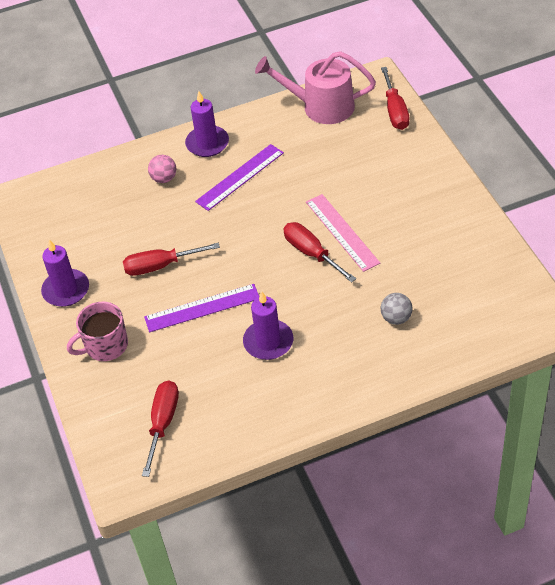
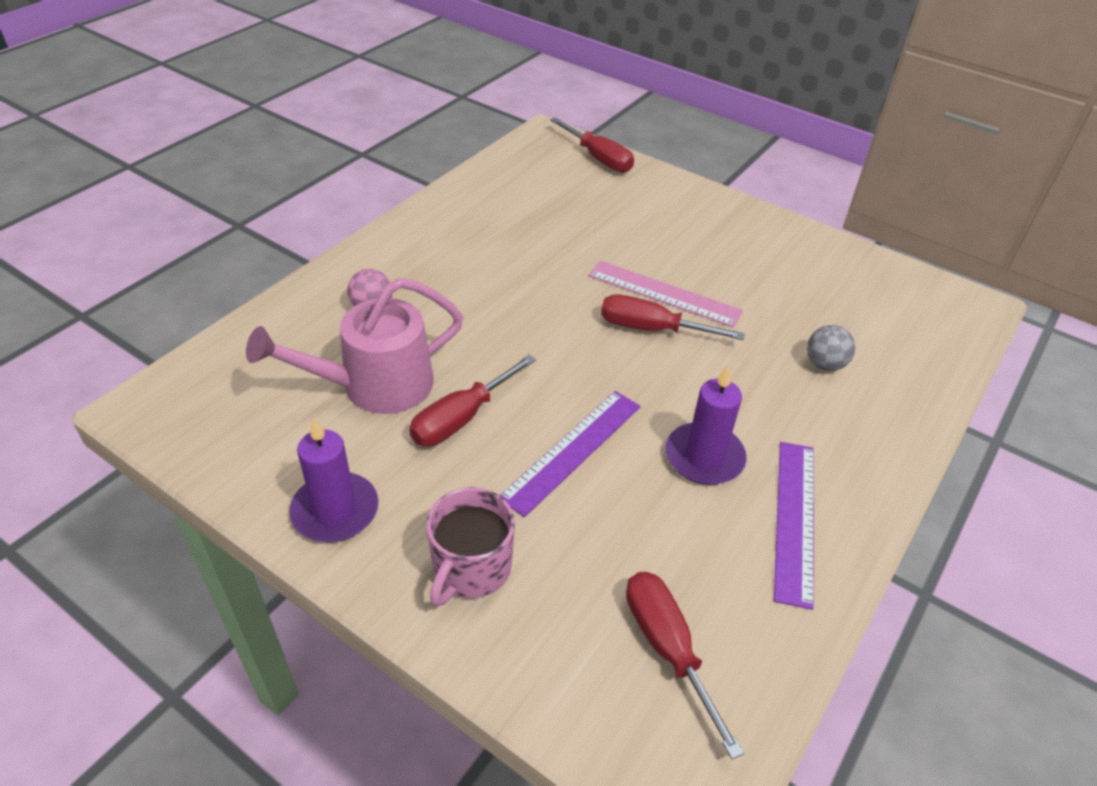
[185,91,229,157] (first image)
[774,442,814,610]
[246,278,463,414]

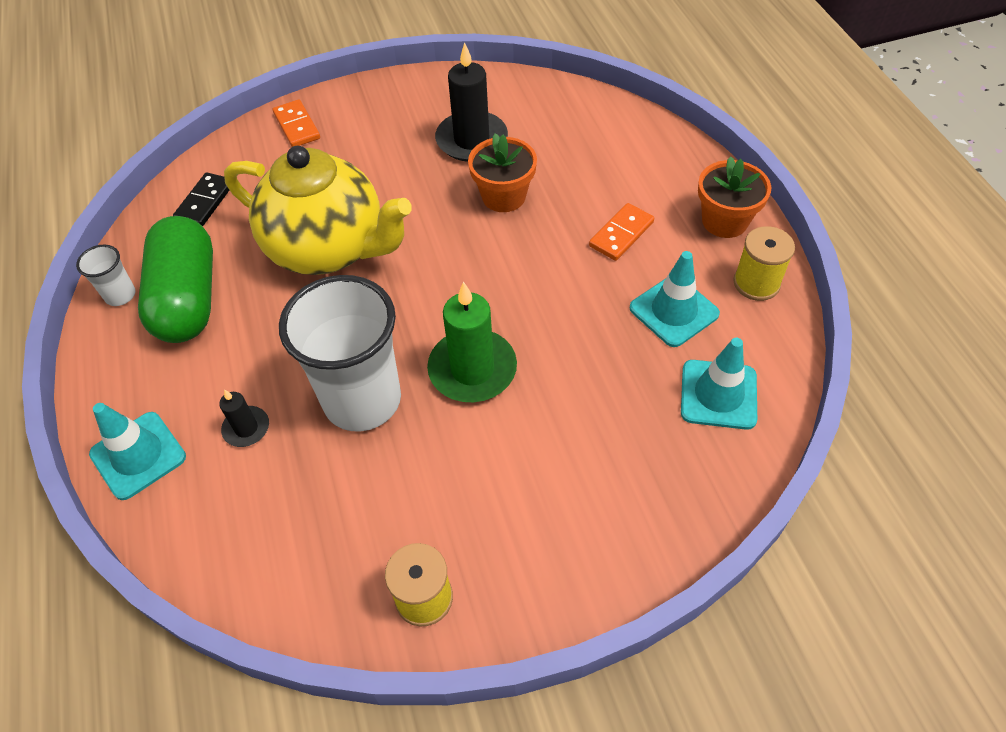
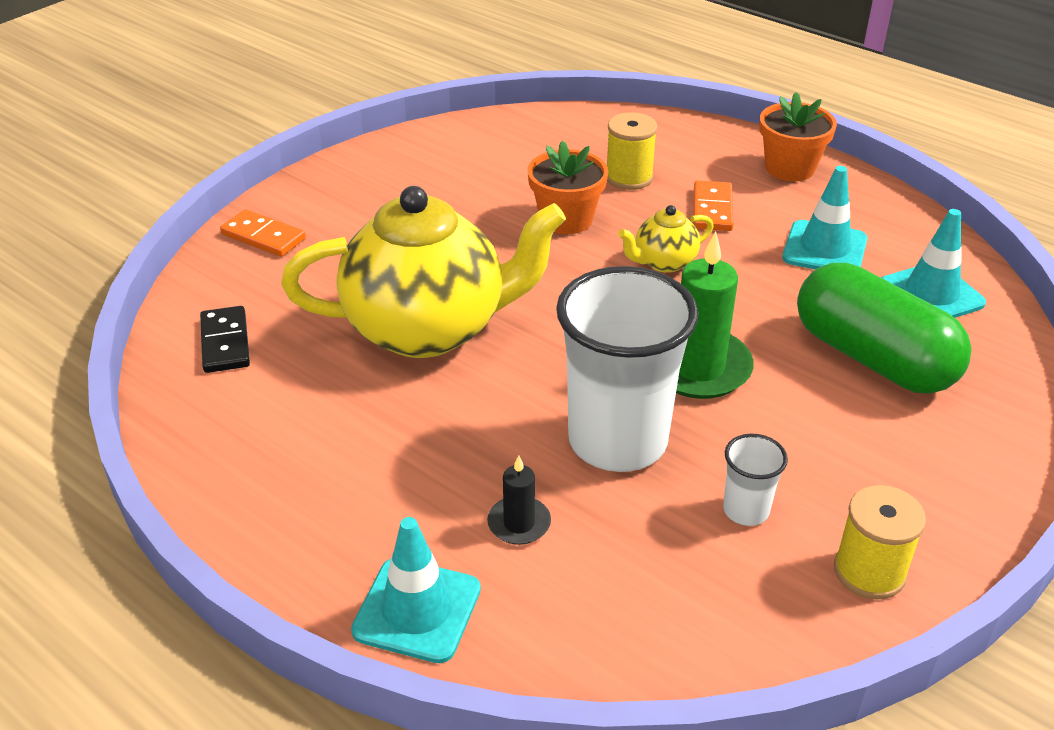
[723,434,788,526]
[797,263,971,393]
[435,42,508,162] (first image)
[607,112,657,190]
[618,205,714,273]

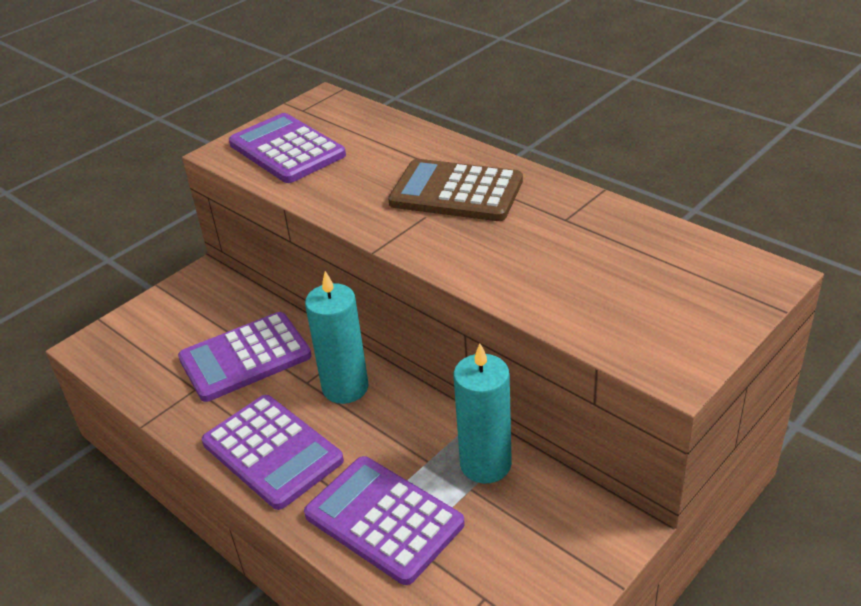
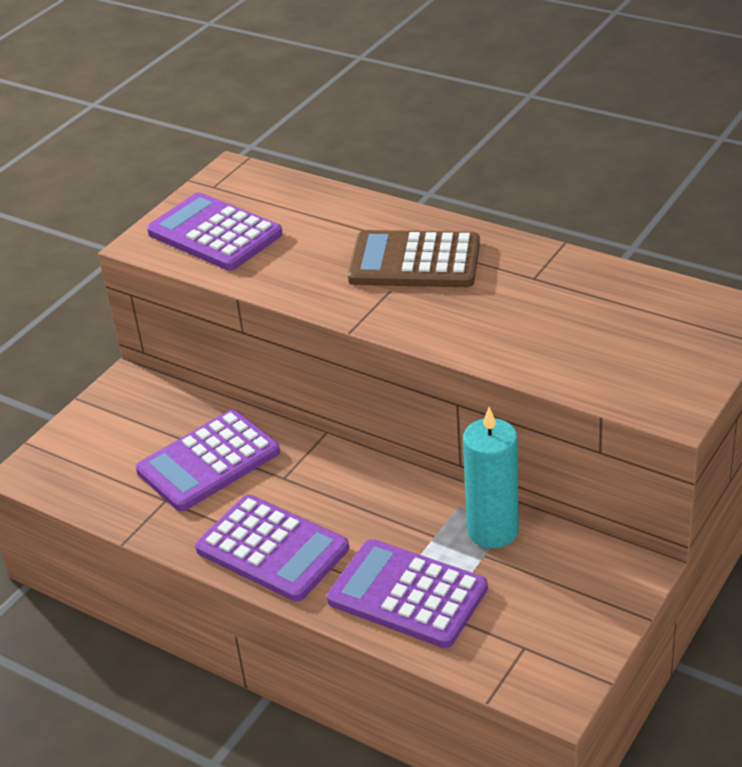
[305,271,369,404] (first image)

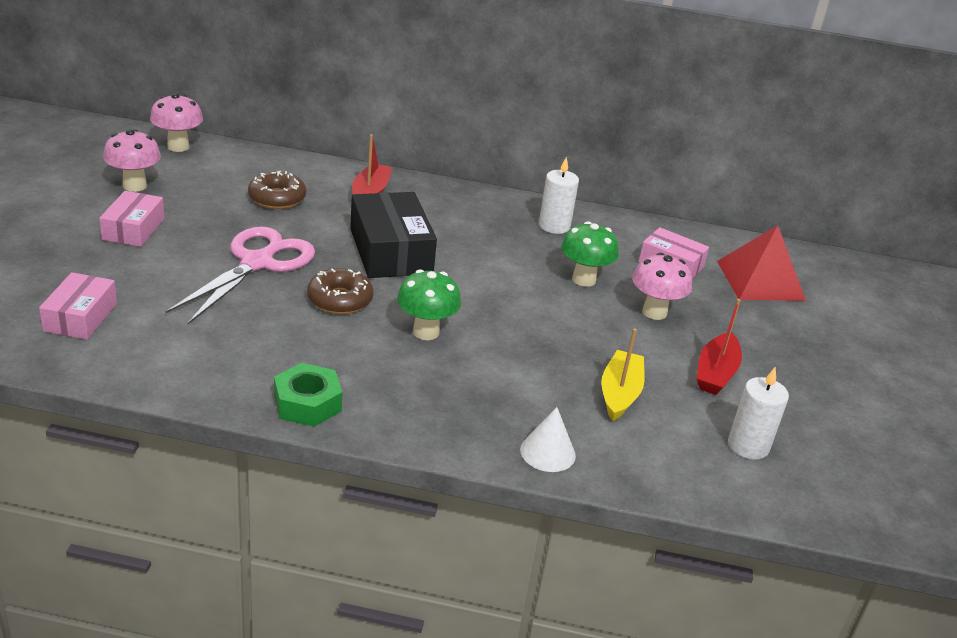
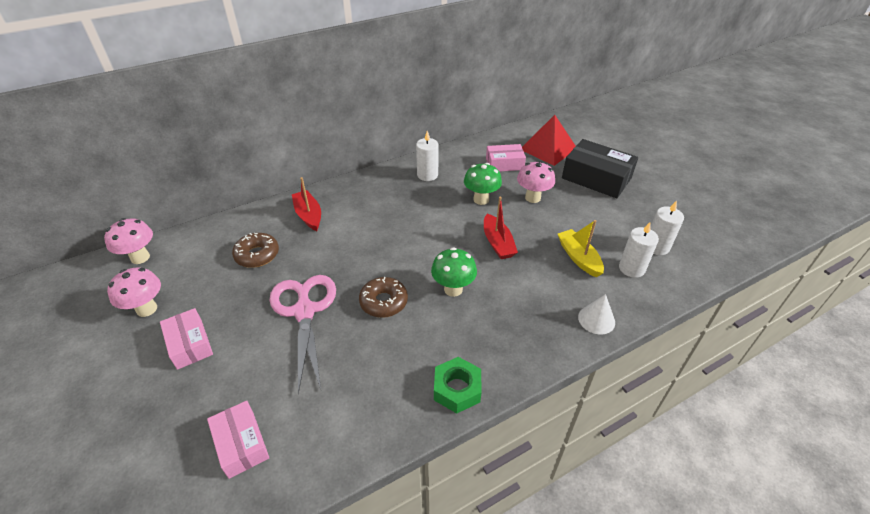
[562,139,638,198]
[484,197,518,259]
[619,222,659,278]

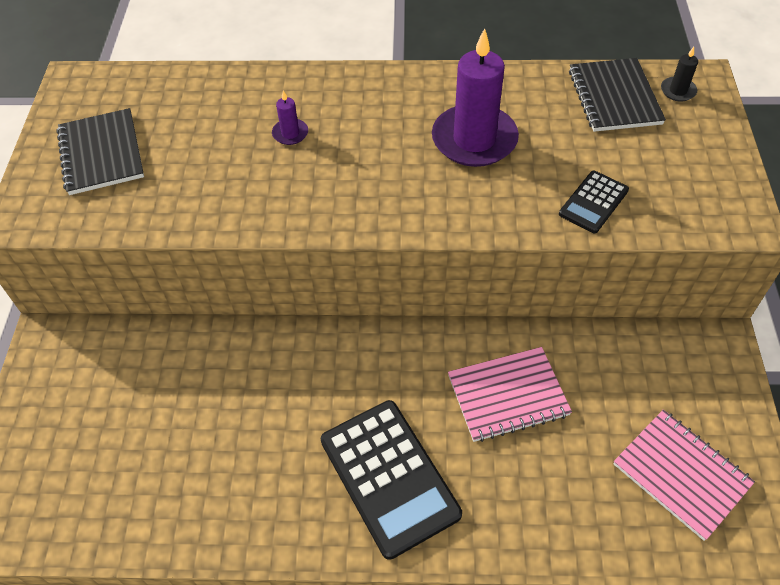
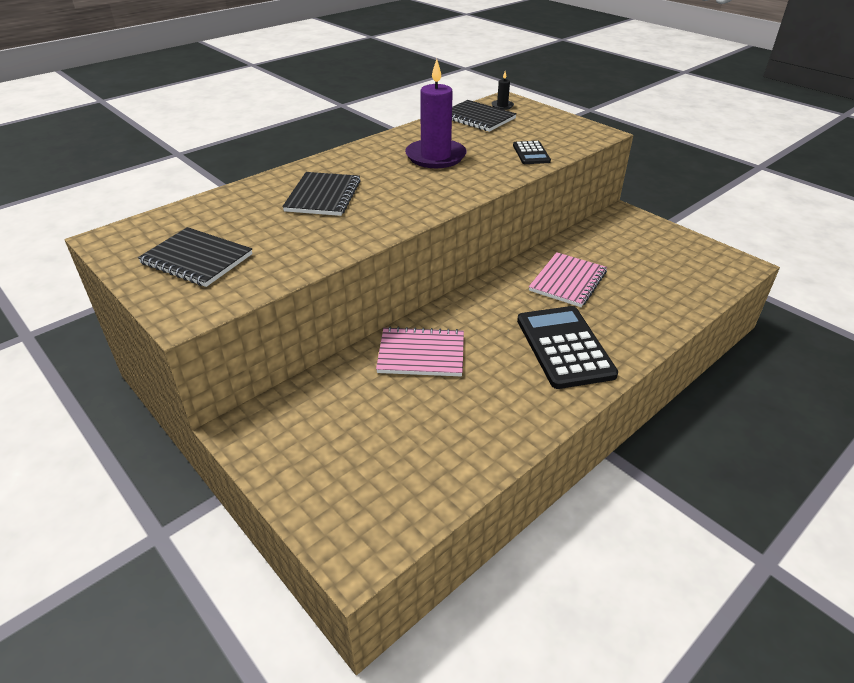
[282,172,361,216]
[517,306,618,389]
[376,326,464,376]

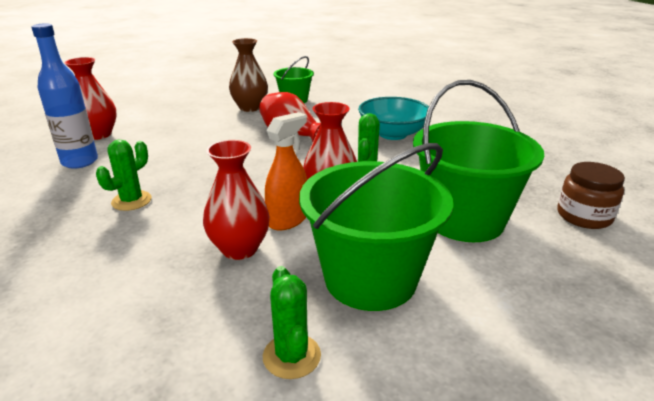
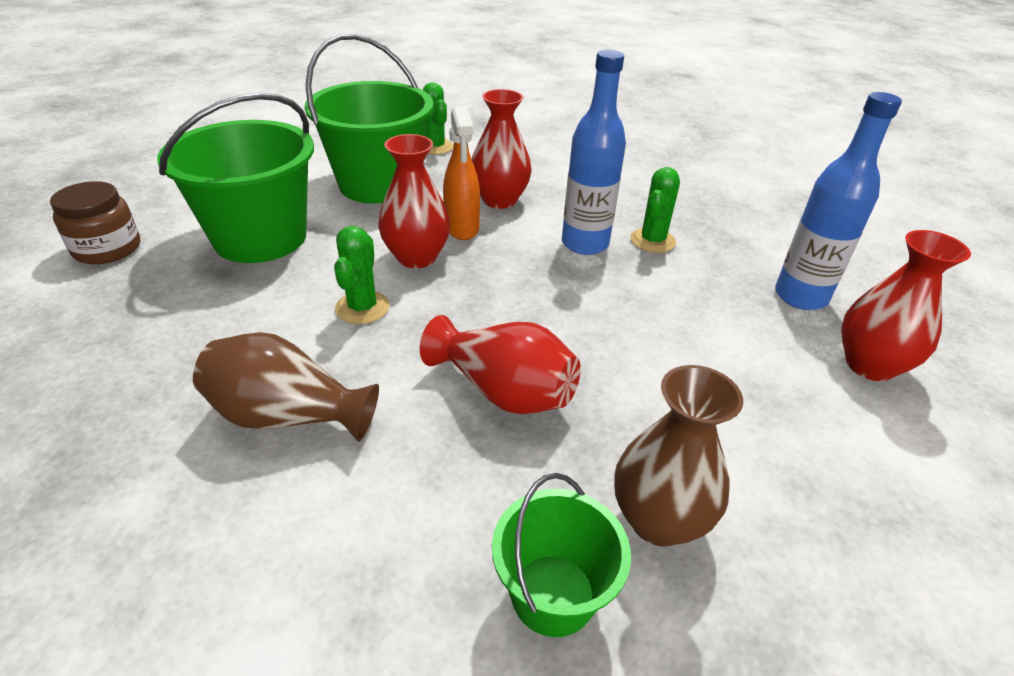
[443,106,480,240]
[193,332,379,442]
[562,50,626,255]

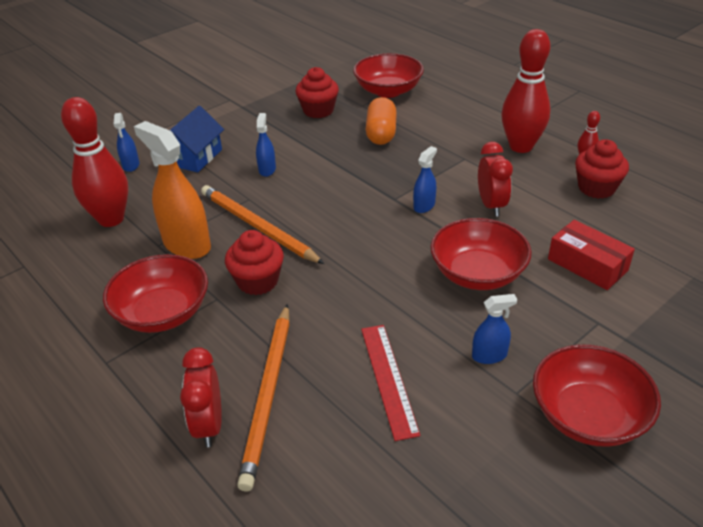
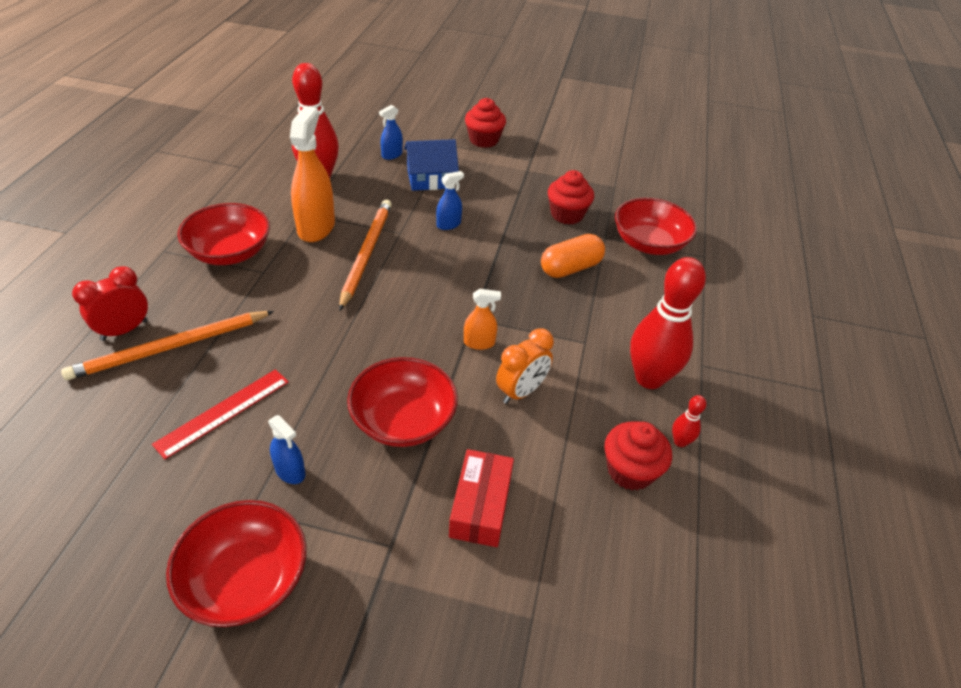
[465,98,506,148]
[464,289,501,350]
[496,328,554,404]

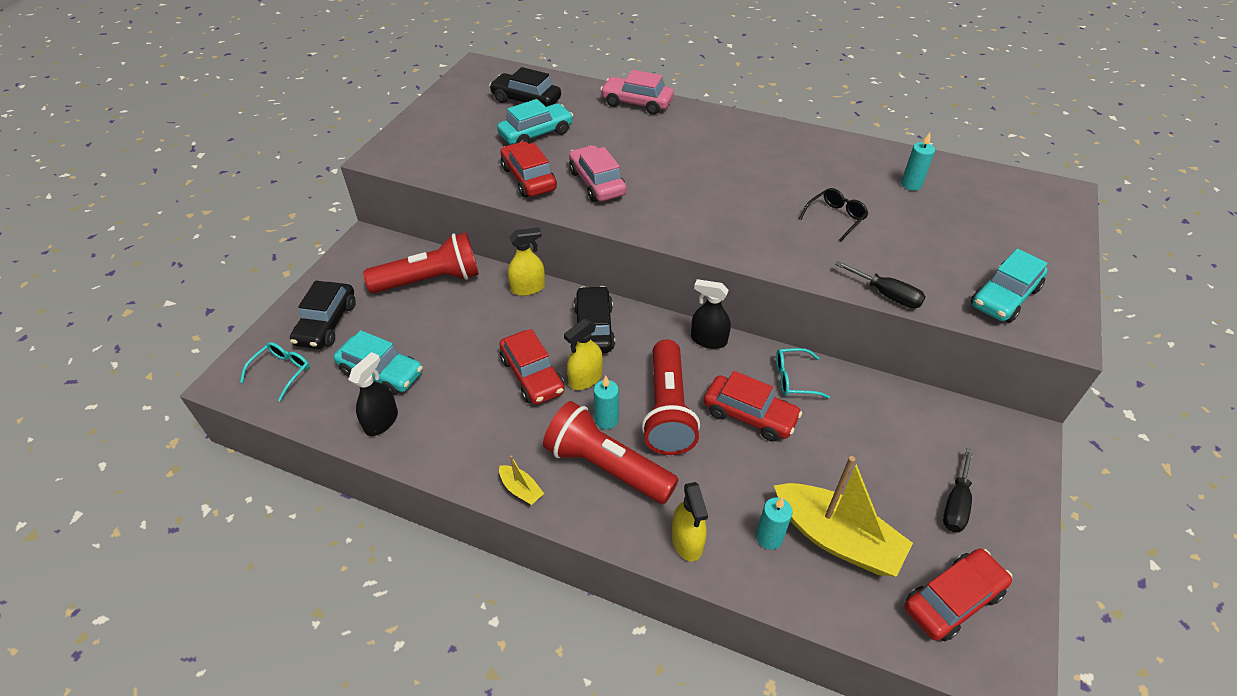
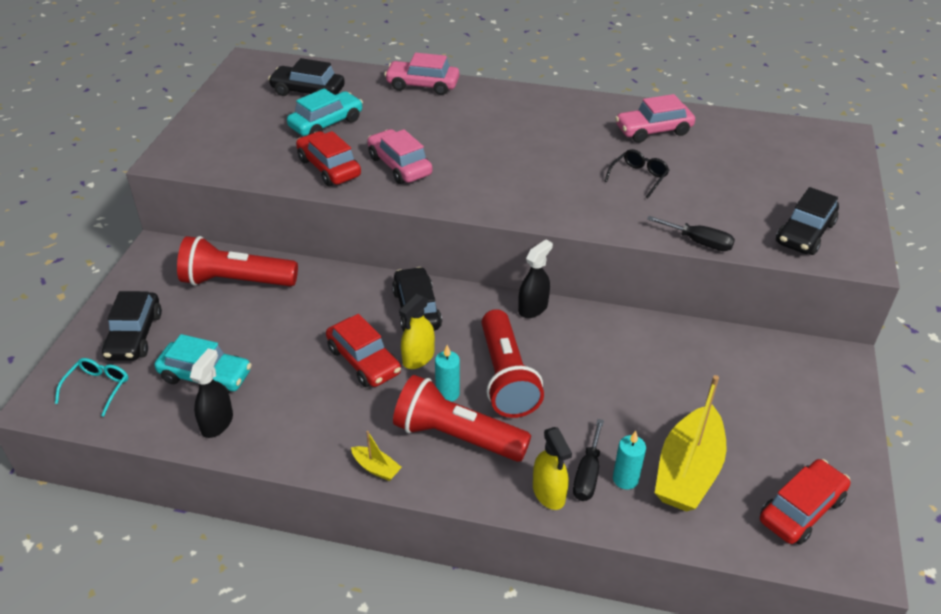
[177,236,298,286]
[508,227,545,296] (first image)
[518,240,553,318]
[704,371,802,442] (first image)
[655,375,726,512]
[776,348,830,398] (first image)
[901,133,935,191] (first image)
[573,419,604,501]
[776,187,839,255]
[615,94,695,143]

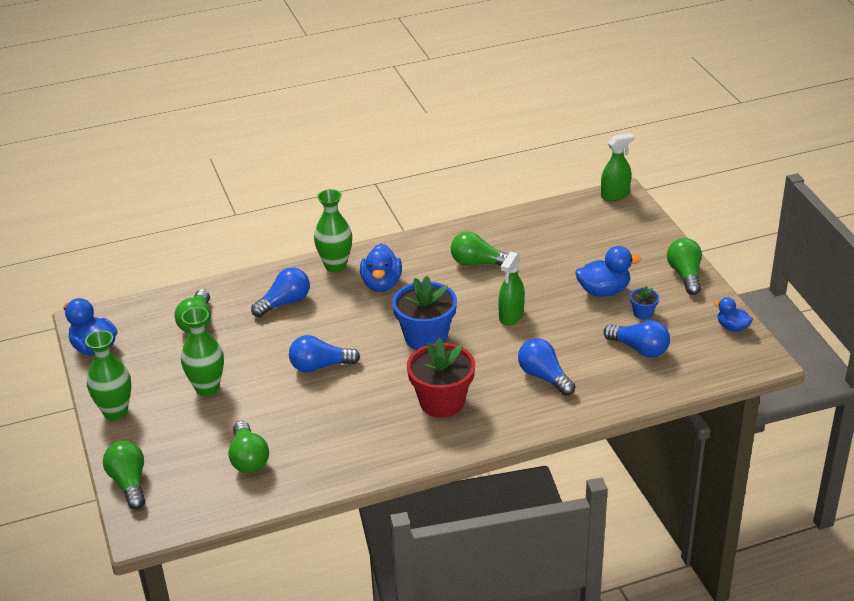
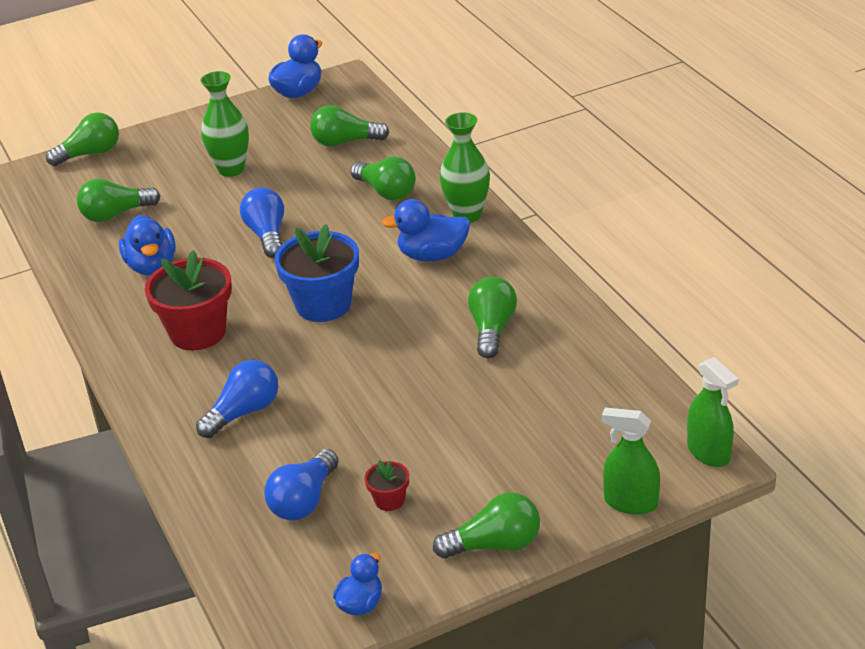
[85,330,131,420] (first image)
[350,156,416,200]
[602,408,660,515]
[119,215,176,276]
[364,460,409,511]

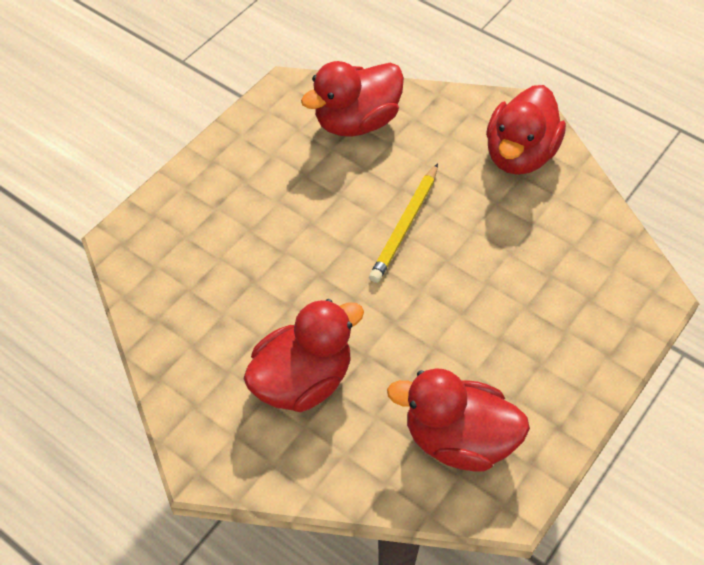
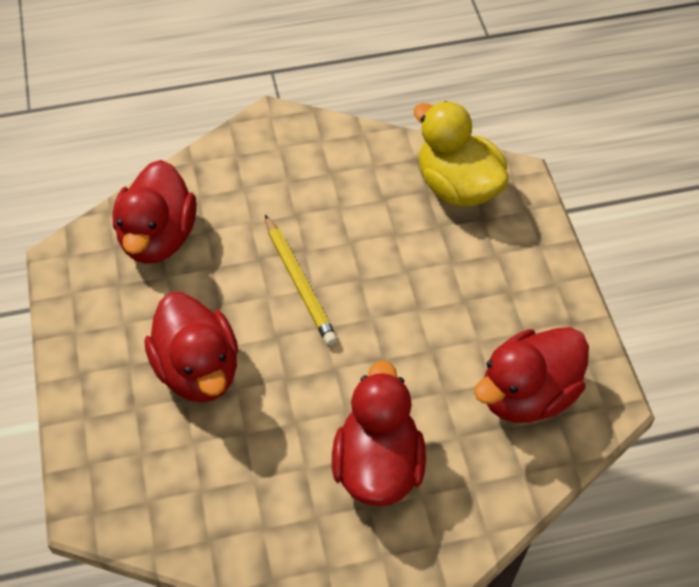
[144,292,238,403]
[414,101,509,207]

